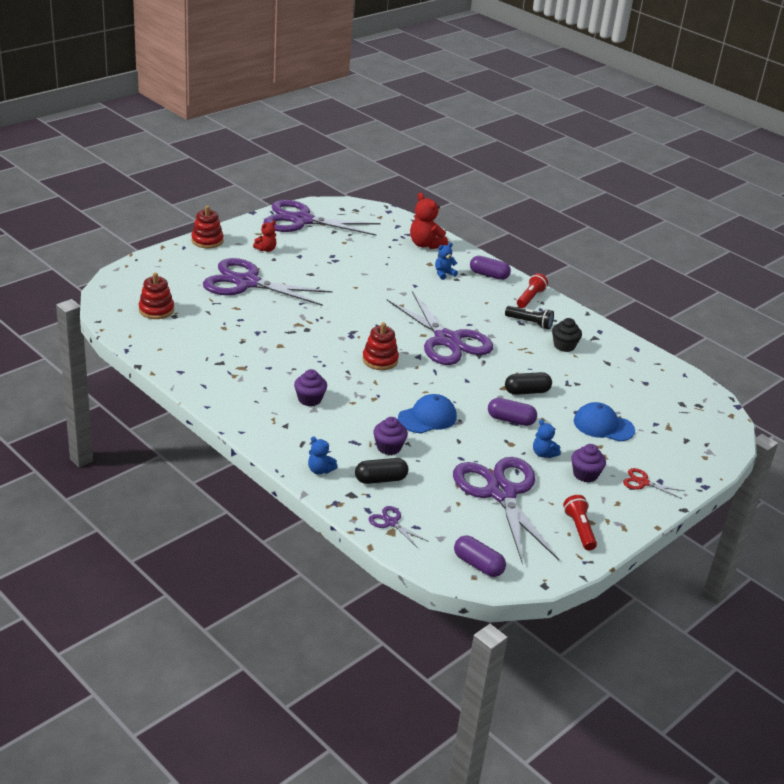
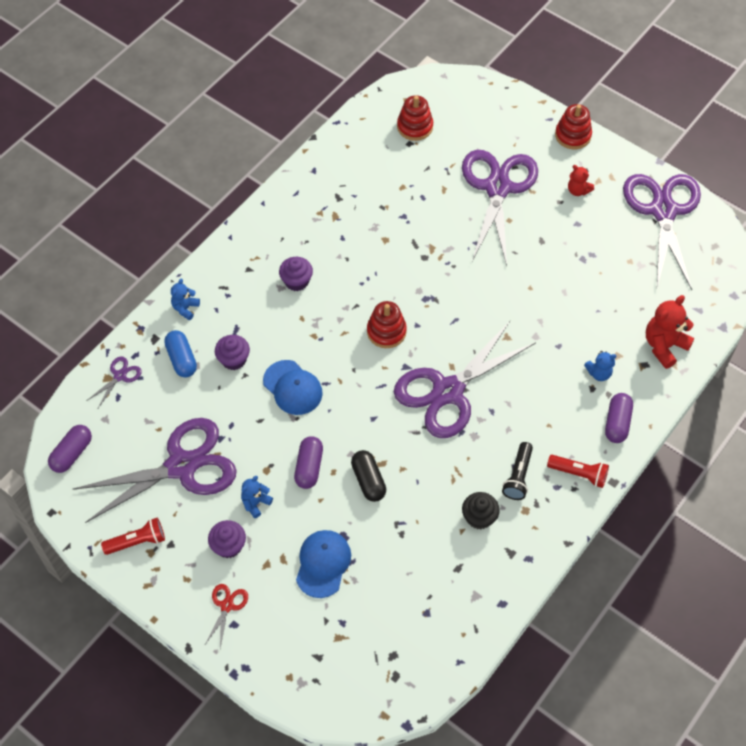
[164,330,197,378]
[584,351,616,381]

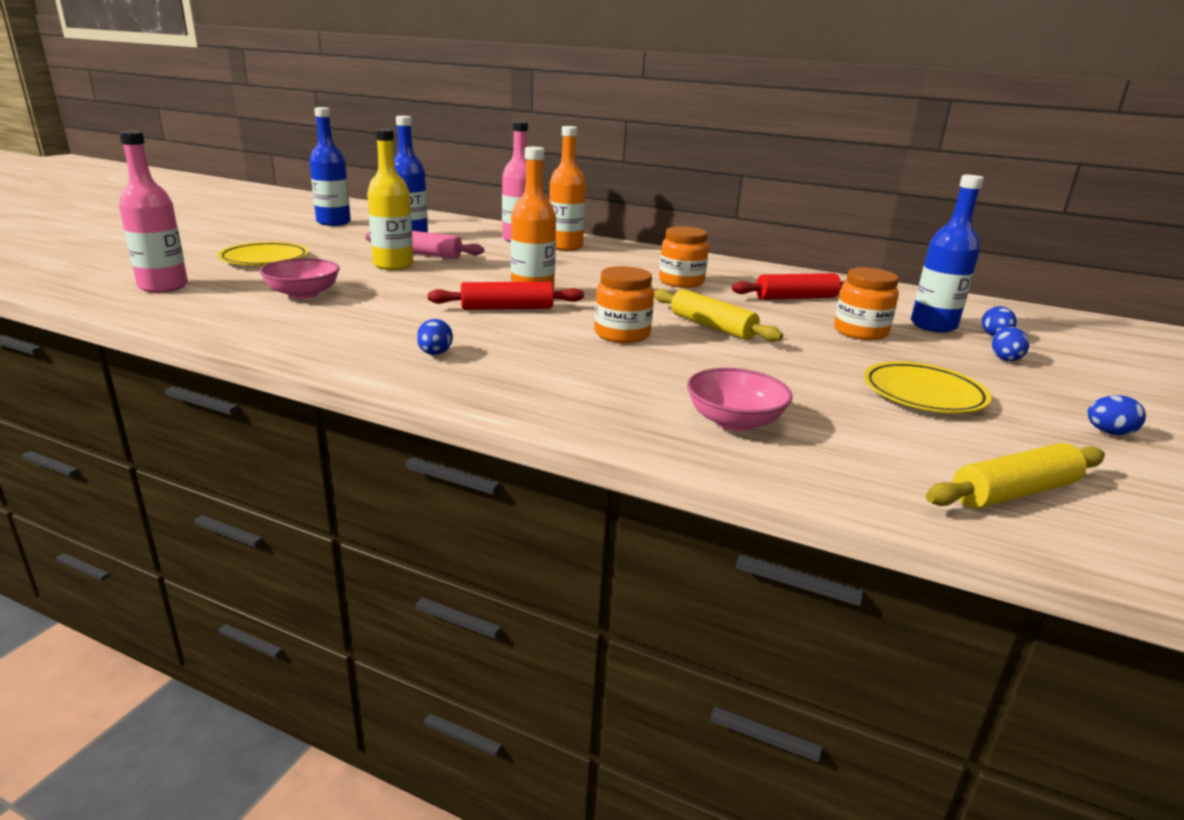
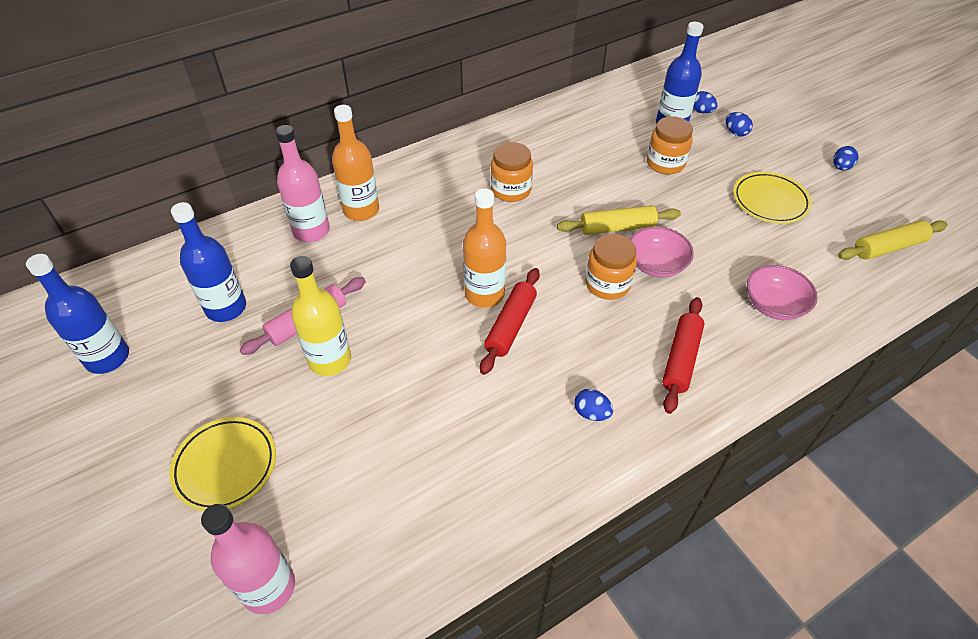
[630,226,694,278]
[662,297,705,414]
[838,220,948,260]

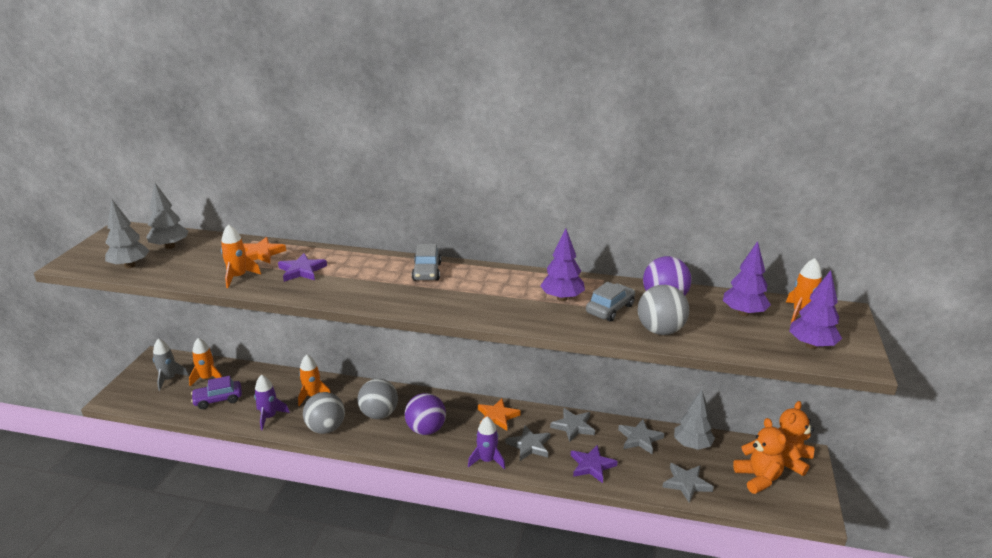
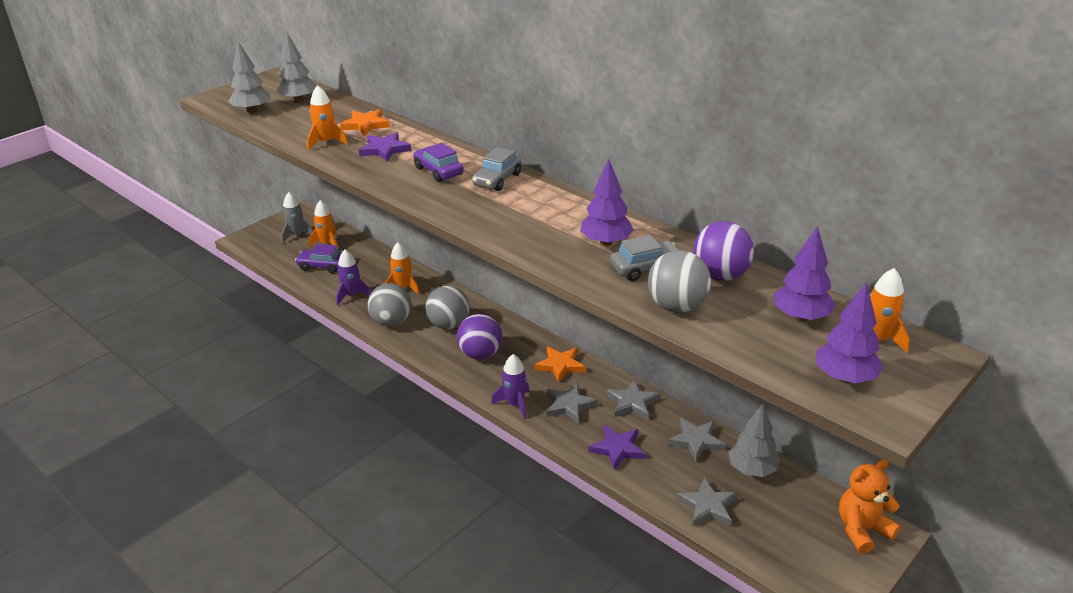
[733,418,787,494] (first image)
[413,143,464,182]

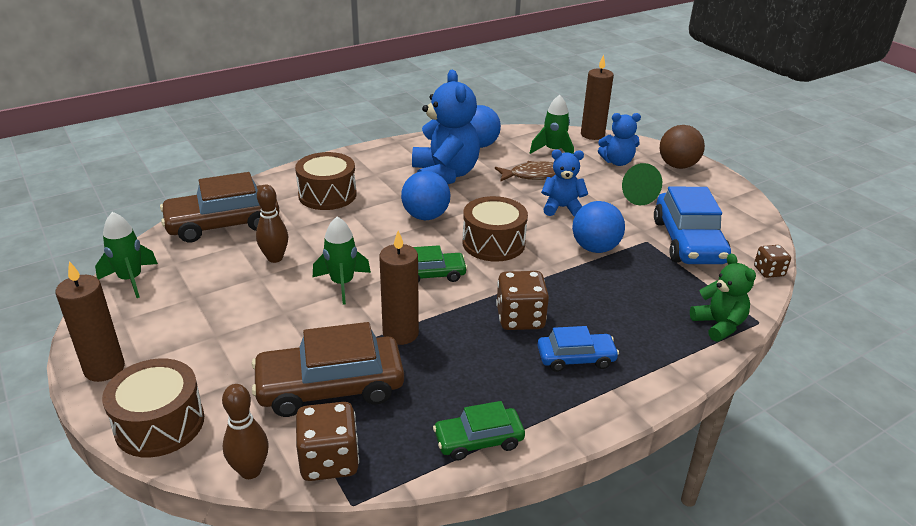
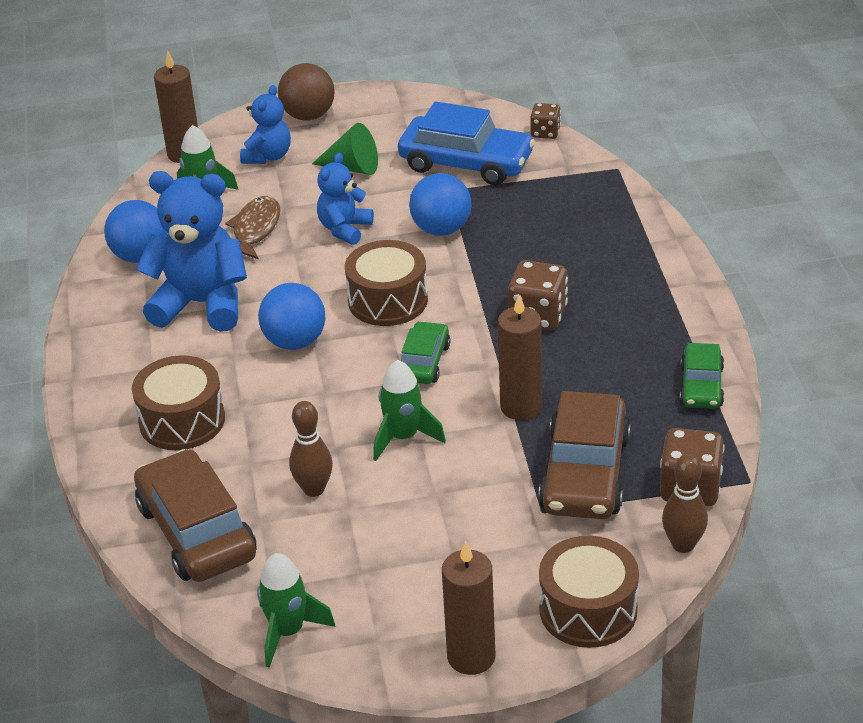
[134,449,257,582]
[537,326,619,372] (first image)
[690,254,756,342] (first image)

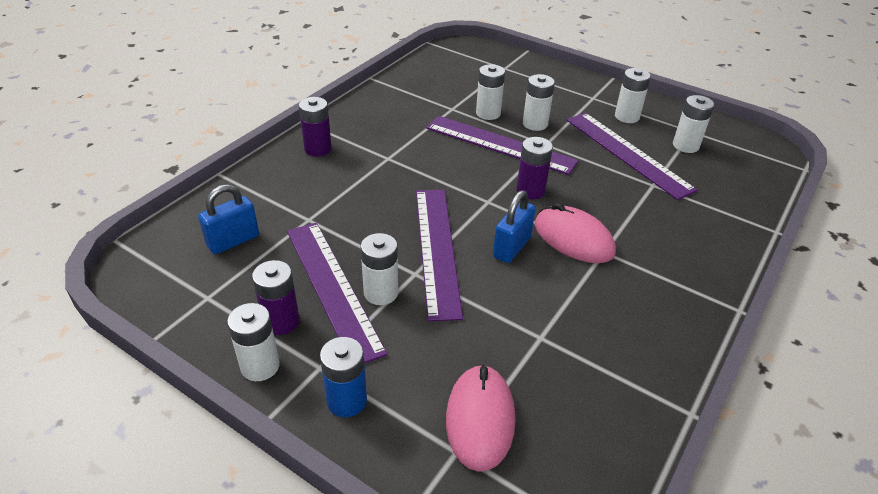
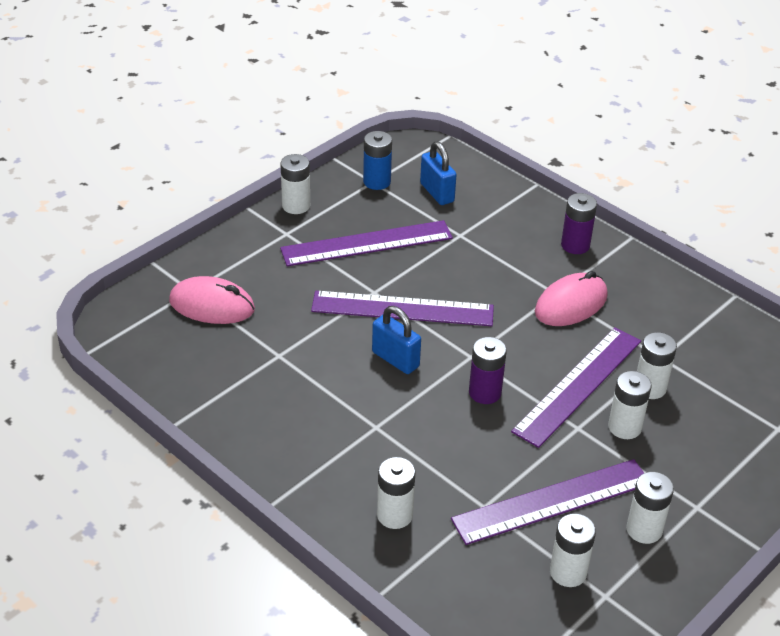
[252,260,299,335] (first image)
[363,131,392,190]
[377,457,416,529]
[535,271,608,326]

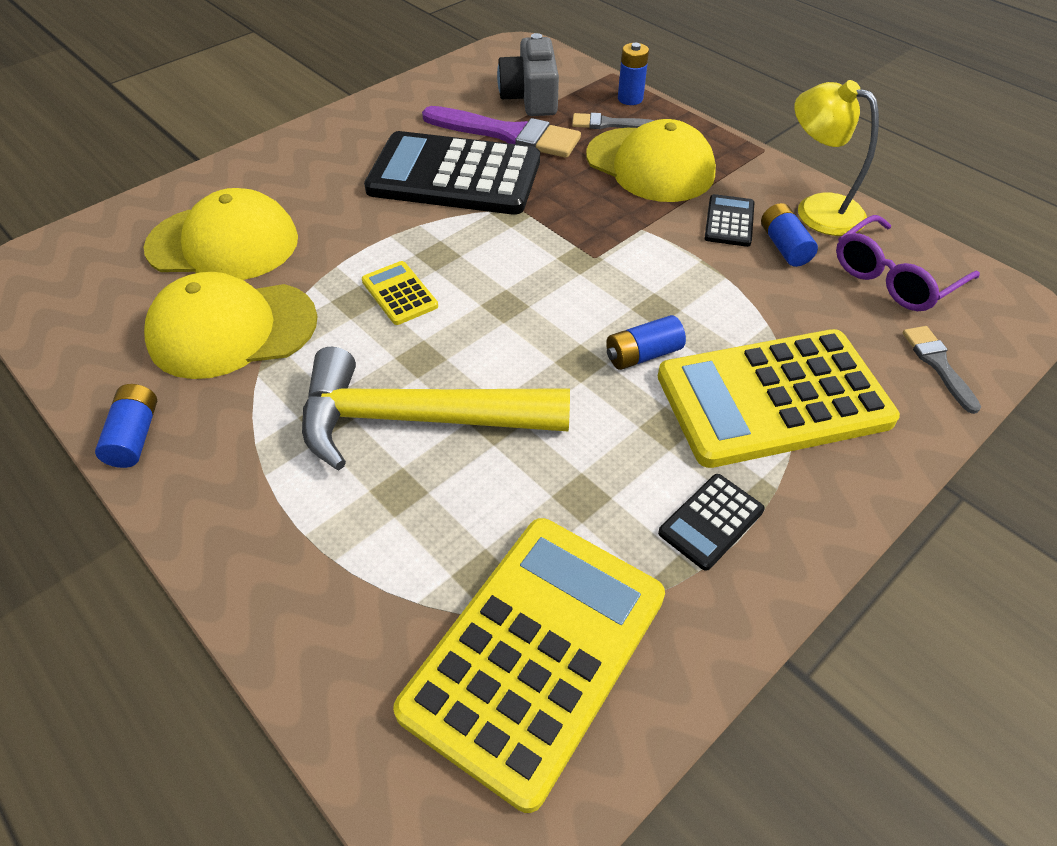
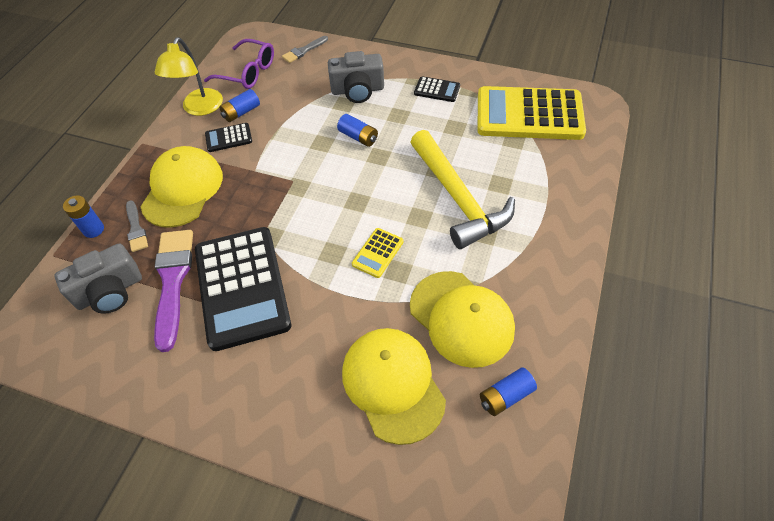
[480,368,537,416]
[328,51,384,103]

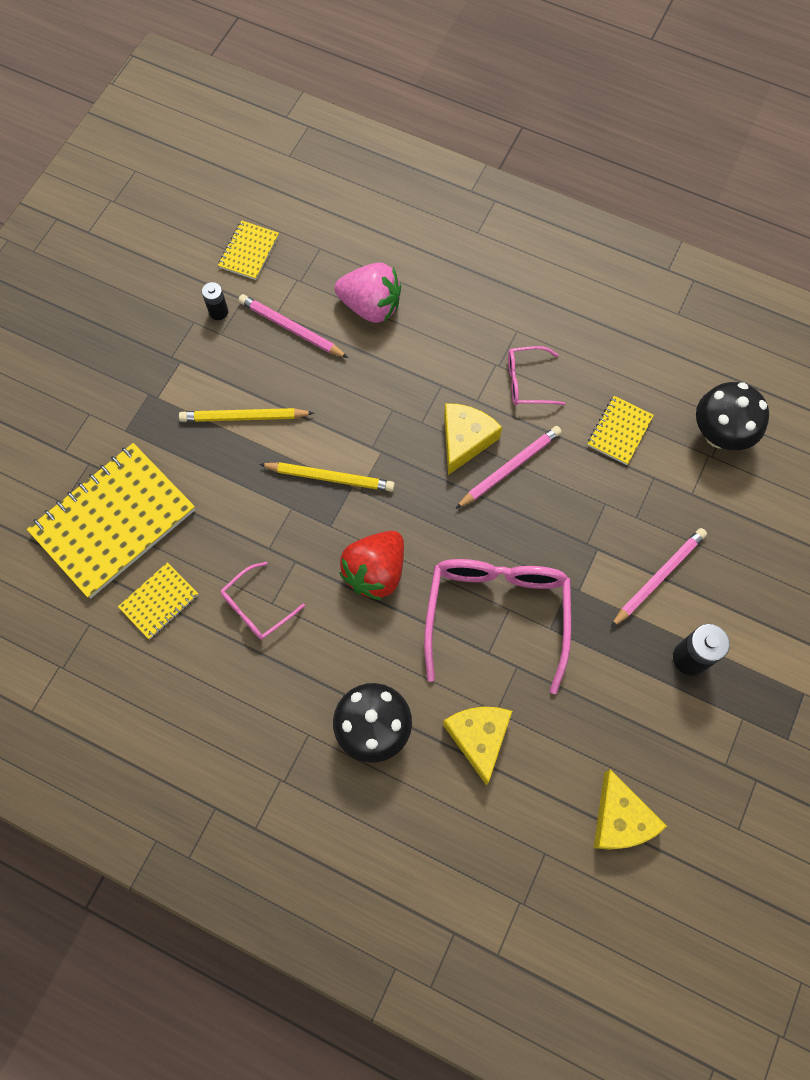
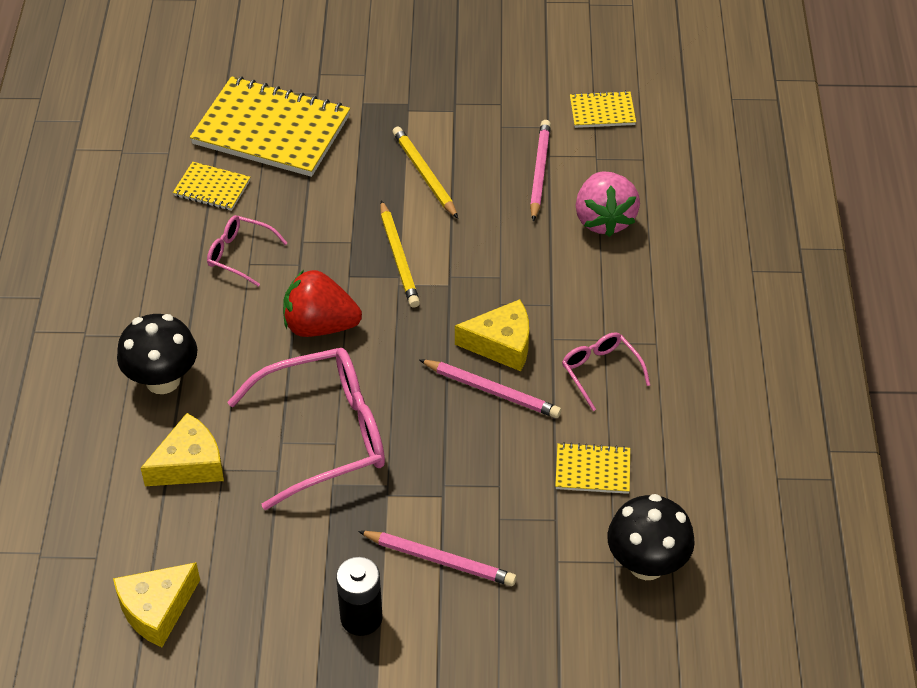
[202,282,228,320] (first image)

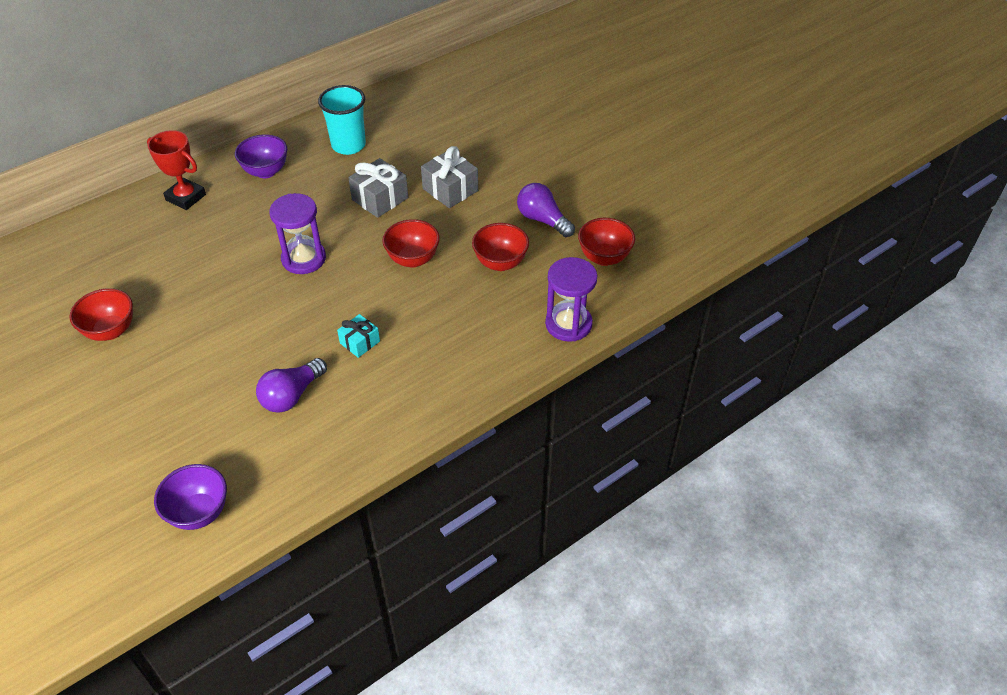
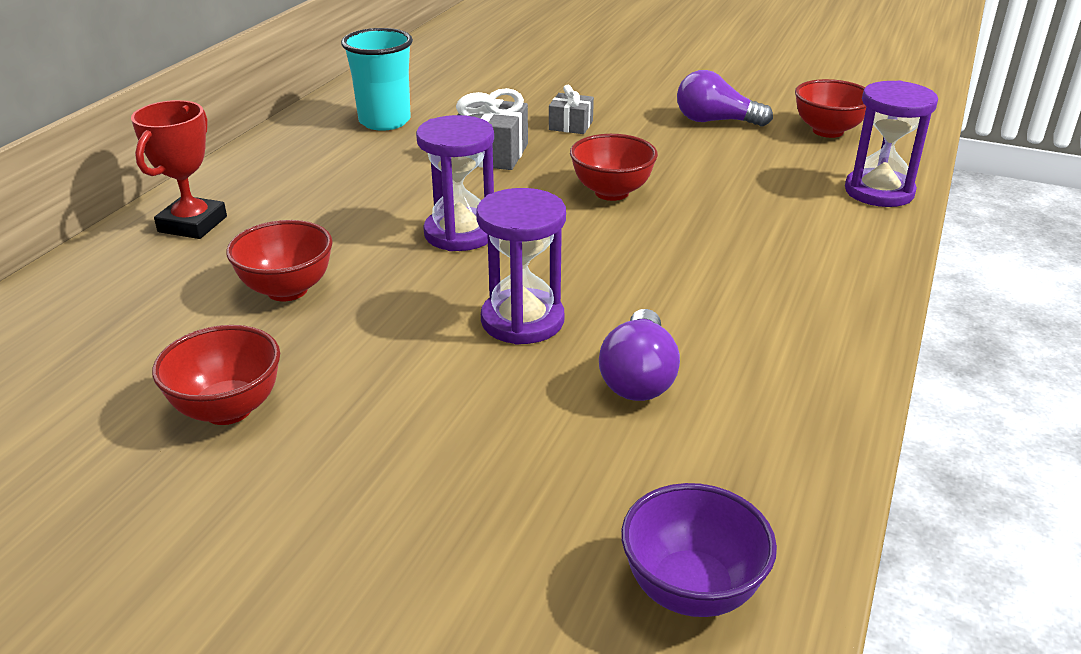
[131,100,227,239]
[235,134,287,178] (first image)
[337,314,380,358] (first image)
[549,85,594,134]
[226,220,333,301]
[476,188,566,345]

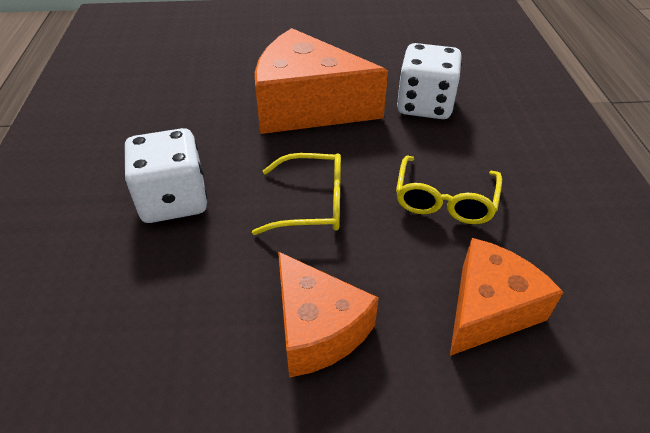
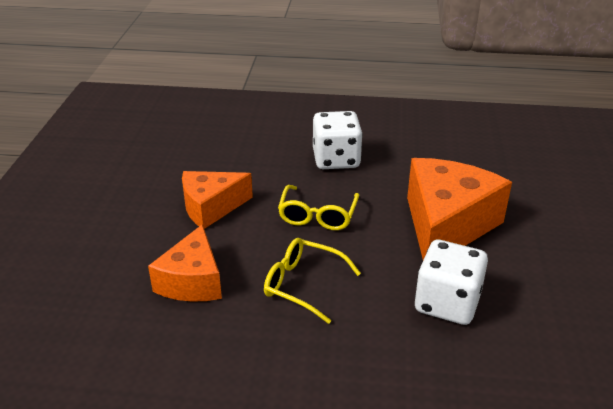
[148,224,222,302]

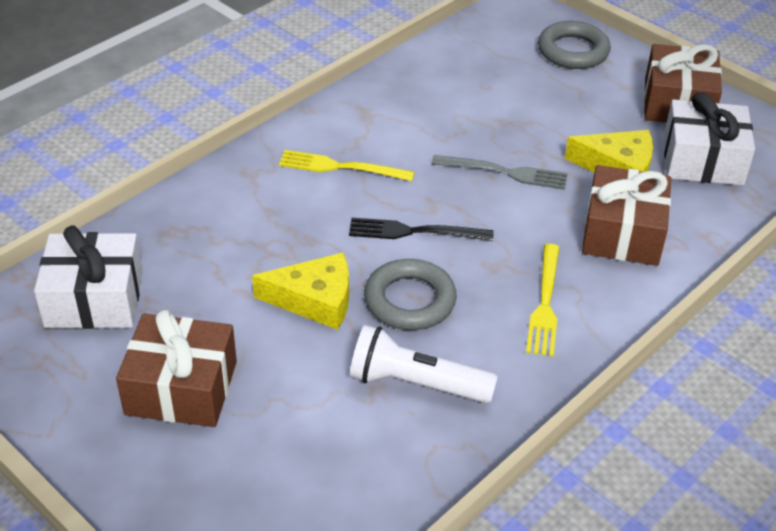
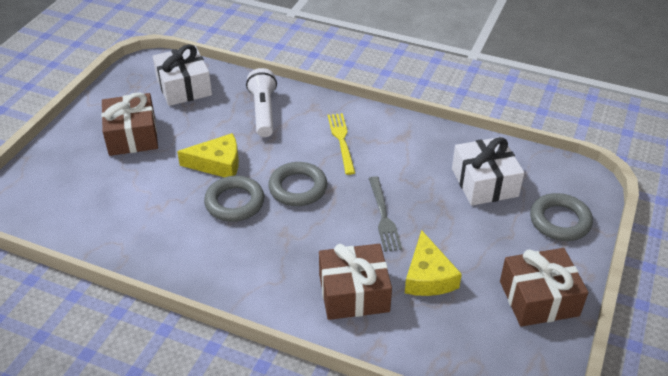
[177,133,239,177]
[268,162,327,206]
[246,68,277,137]
[526,244,559,357] (first image)
[452,137,524,206]

